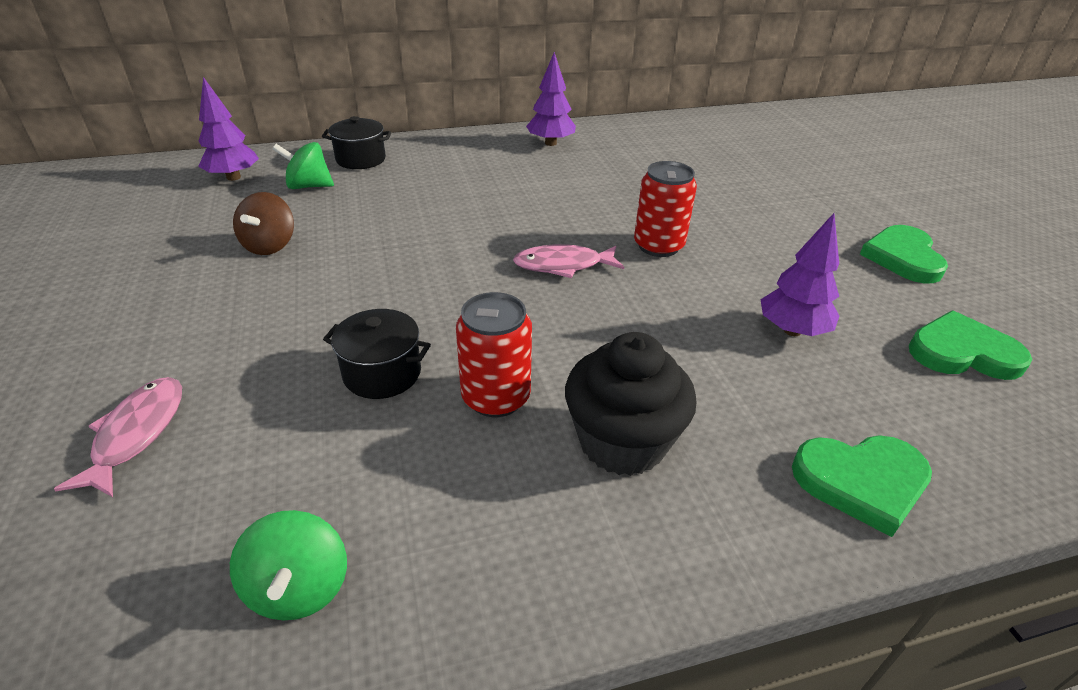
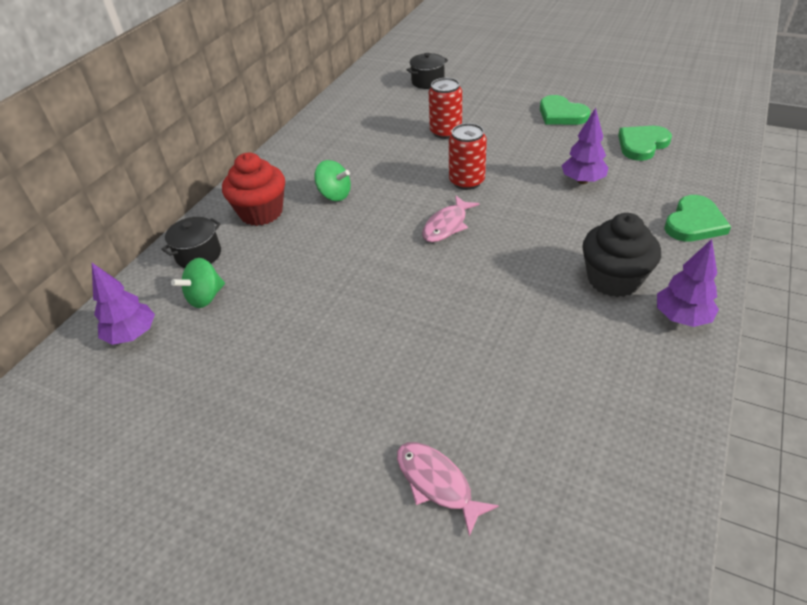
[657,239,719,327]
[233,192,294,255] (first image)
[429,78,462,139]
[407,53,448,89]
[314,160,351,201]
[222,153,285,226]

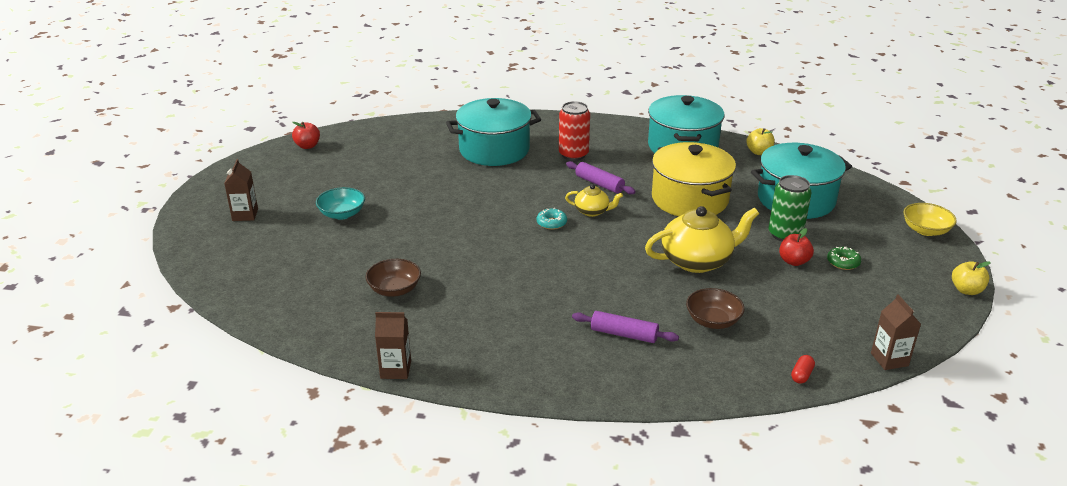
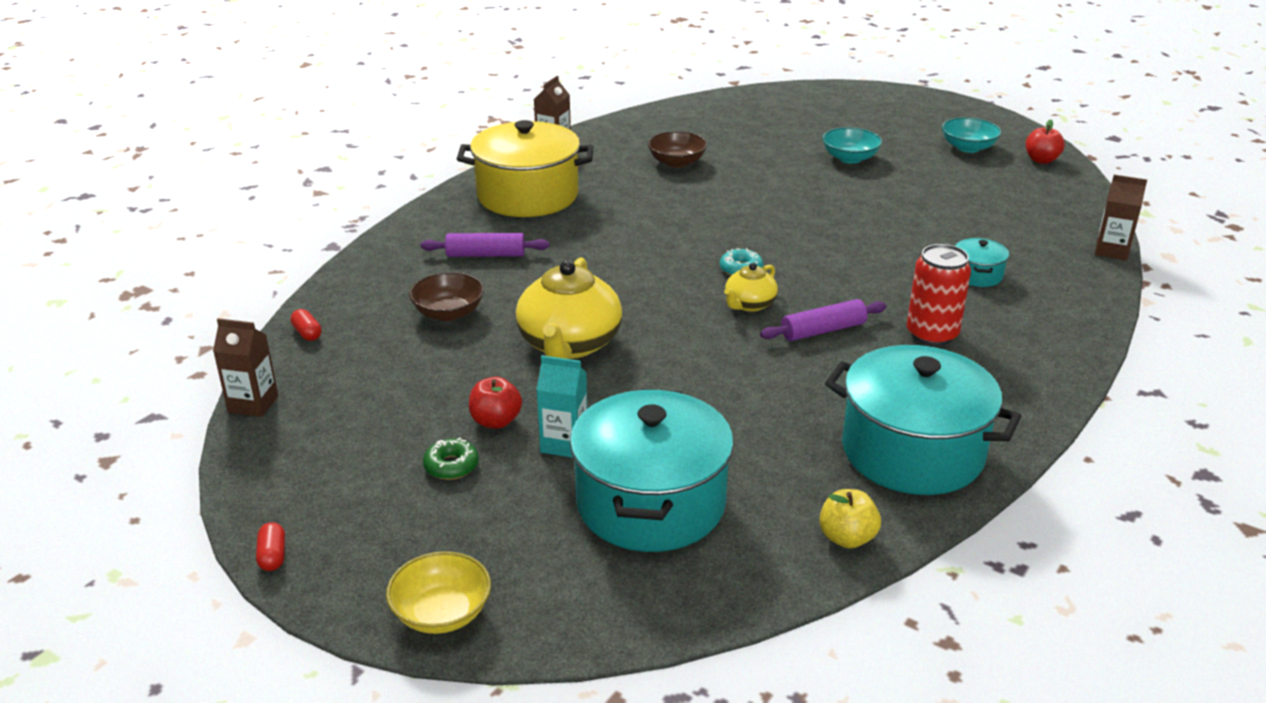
[956,238,1009,287]
[457,120,593,217]
[1095,175,1147,260]
[536,355,587,458]
[256,522,285,571]
[421,233,549,257]
[942,117,1001,153]

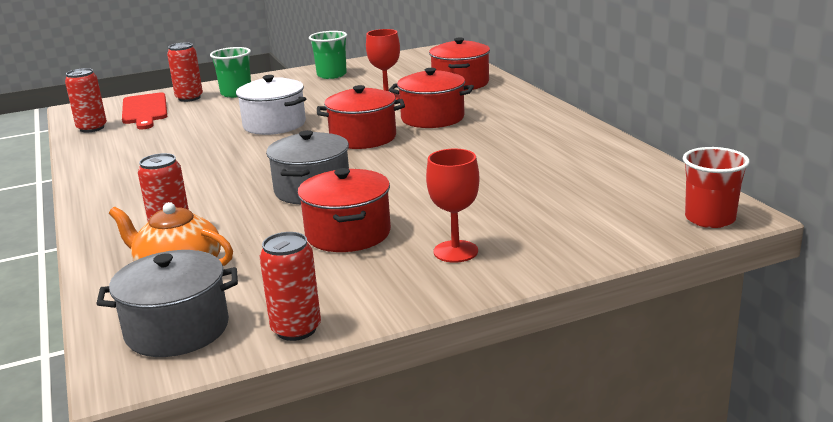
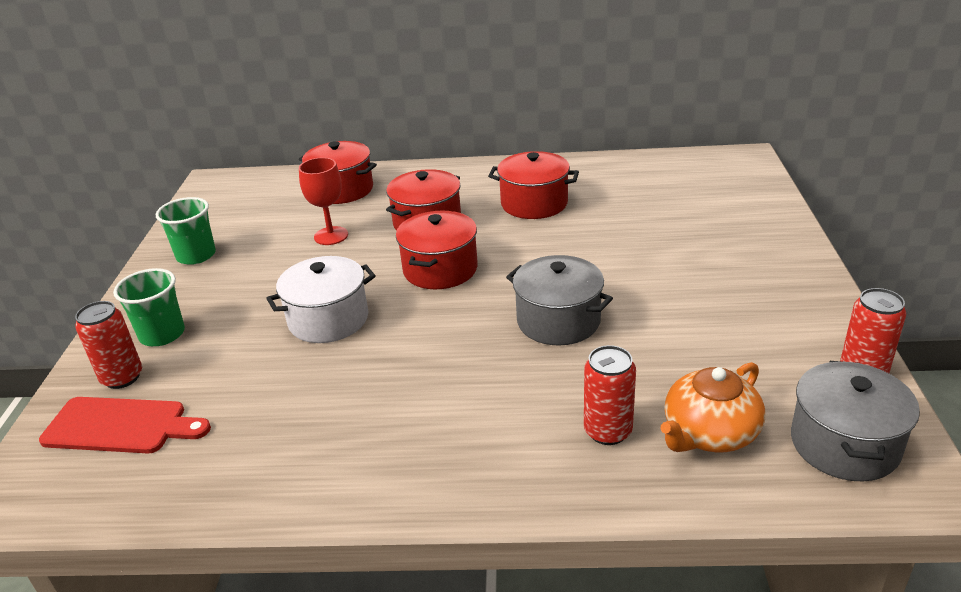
[65,68,107,132] (first image)
[683,147,750,228] (first image)
[426,149,479,263] (first image)
[488,151,579,219]

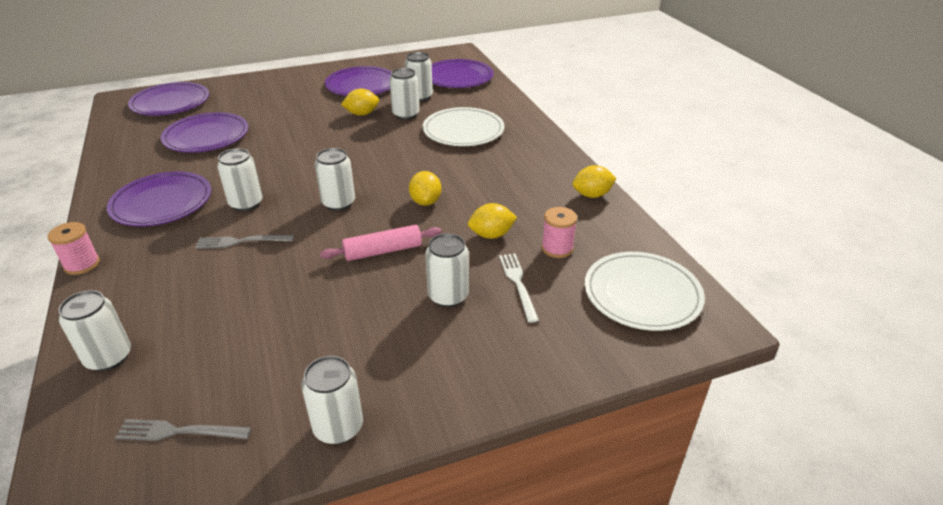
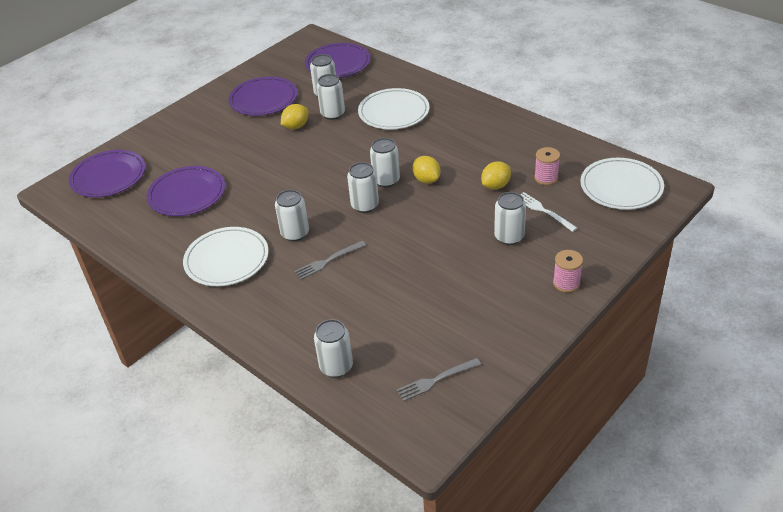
[573,165,616,198] (first image)
[183,227,269,286]
[553,250,583,293]
[320,225,442,261] (first image)
[370,138,400,188]

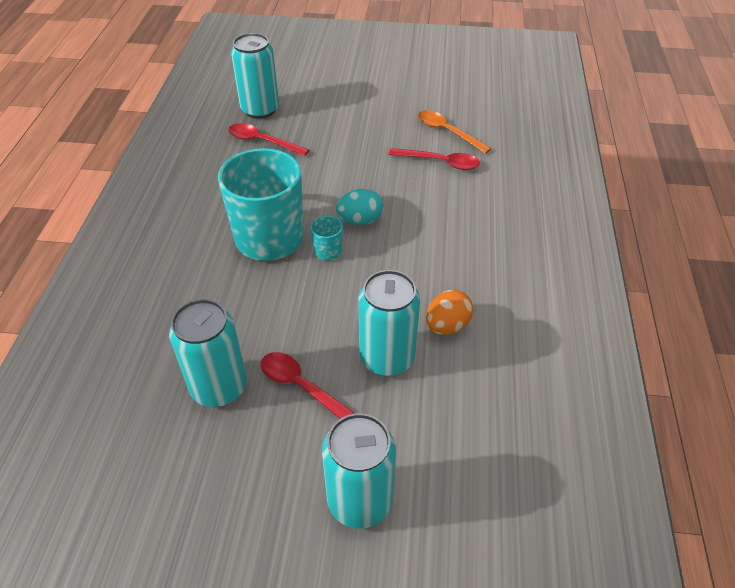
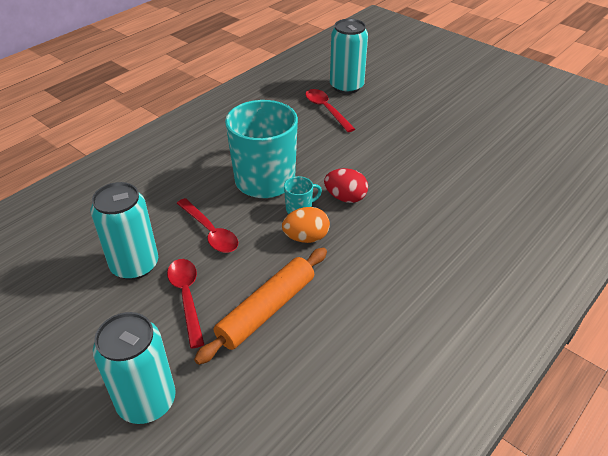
[418,110,492,154] (first image)
[177,198,238,253]
[324,168,368,203]
[194,248,327,365]
[282,207,330,243]

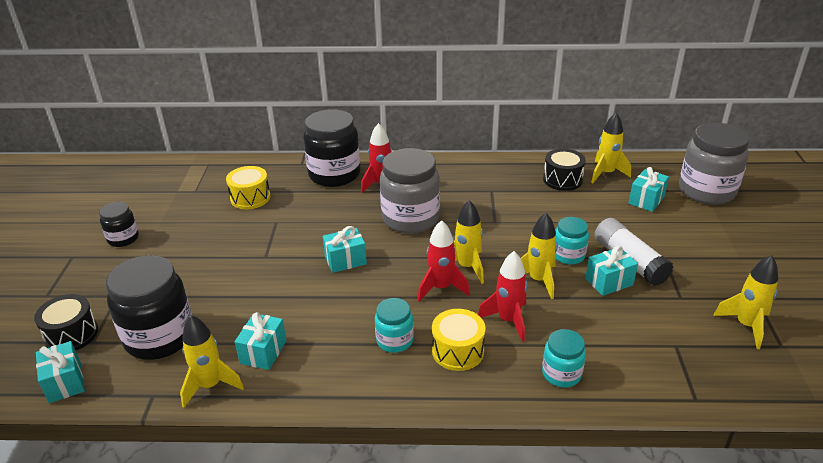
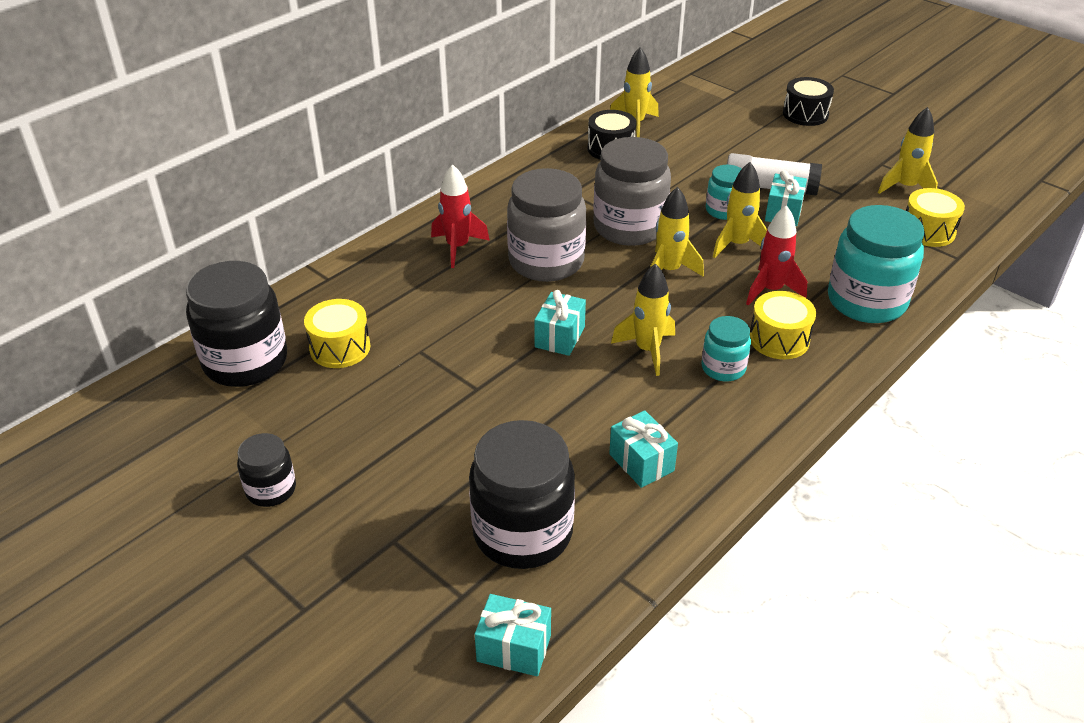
[186,261,287,387]
[594,137,671,246]
[628,167,669,212] (first image)
[418,220,470,301] (first image)
[783,77,834,126]
[611,263,675,376]
[828,205,925,323]
[906,188,965,247]

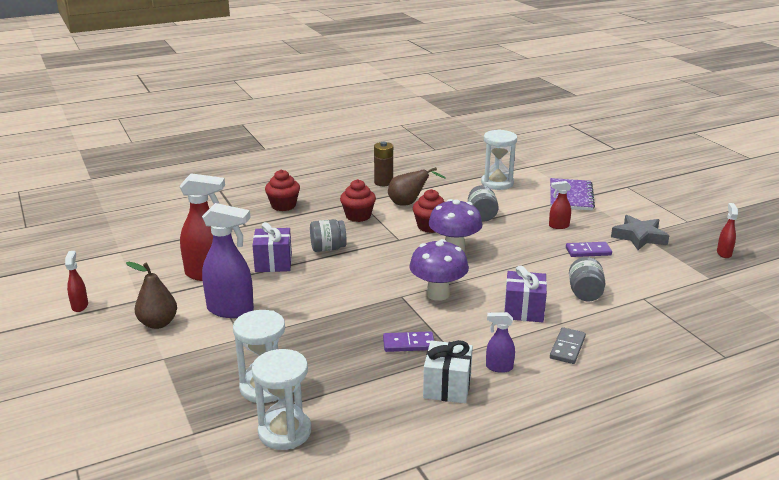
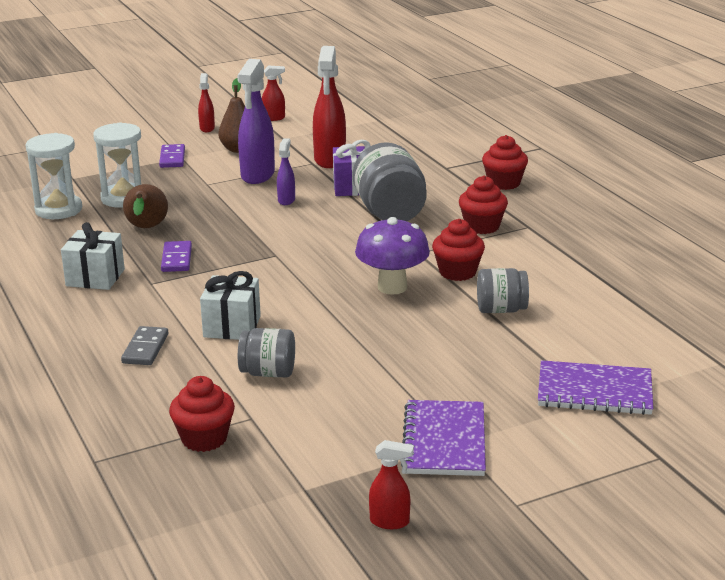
[481,129,517,190] (first image)
[374,141,393,186] (first image)
[123,184,168,228]
[198,73,215,132]
[401,400,486,476]
[353,142,427,221]
[409,239,469,301] (first image)
[159,144,185,168]
[200,271,261,340]
[277,138,295,205]
[121,326,168,365]
[169,376,235,452]

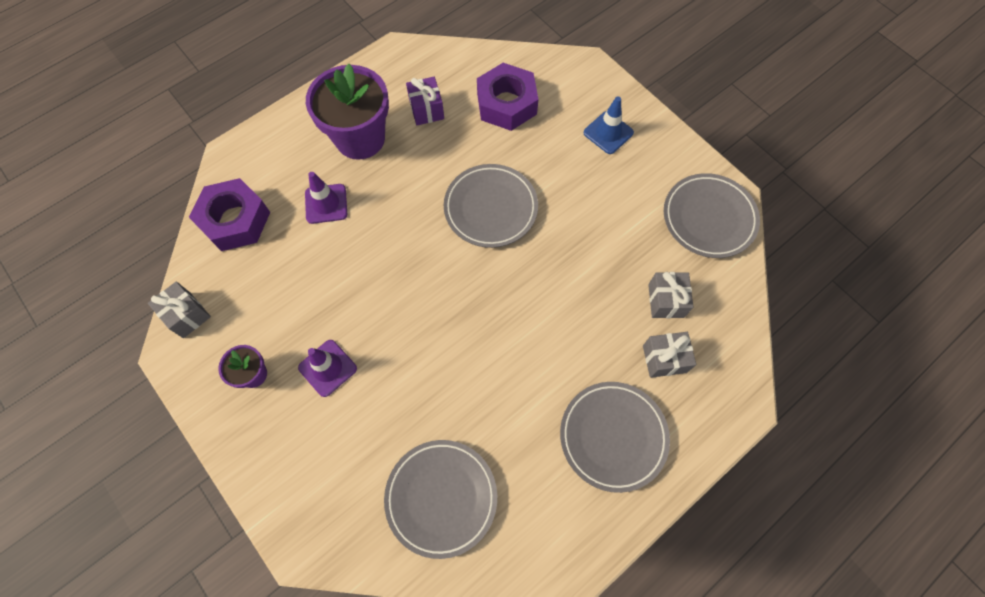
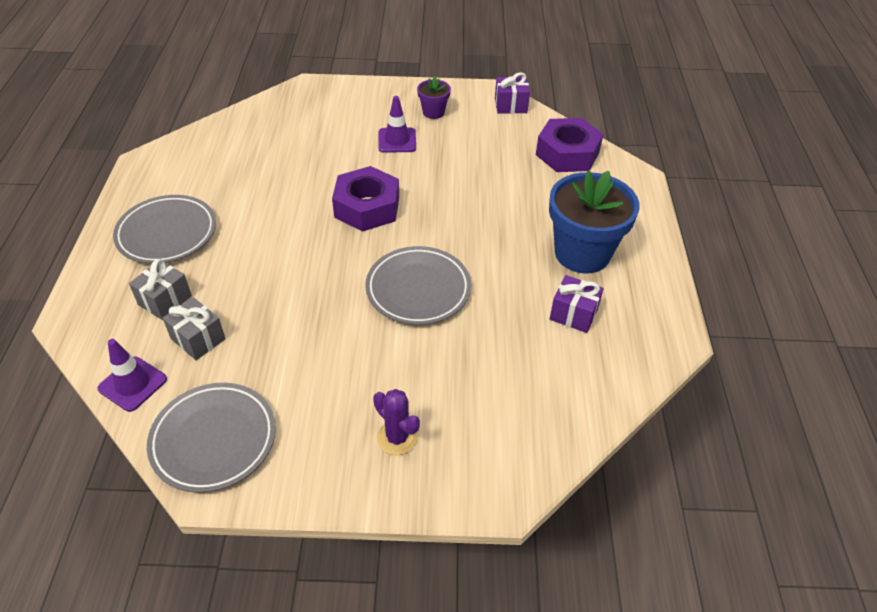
[332,166,399,232]
[549,171,640,273]
[373,389,420,455]
[97,339,167,412]
[495,73,530,114]
[384,440,497,559] (first image)

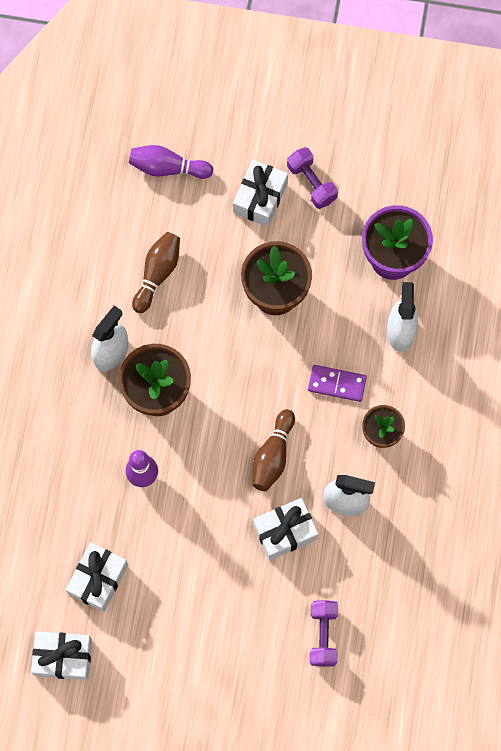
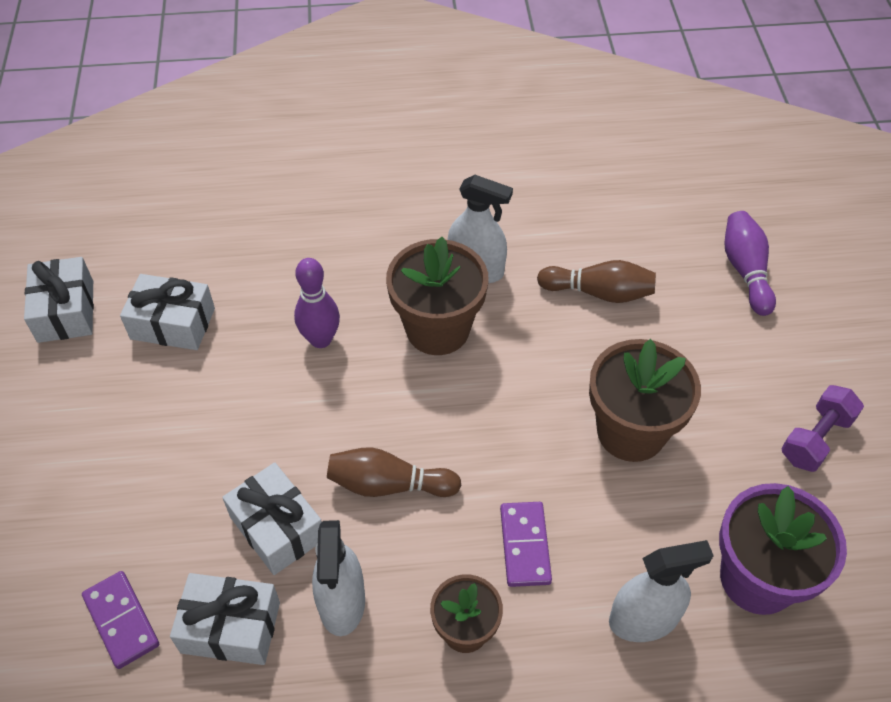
[170,573,280,665]
[82,571,159,669]

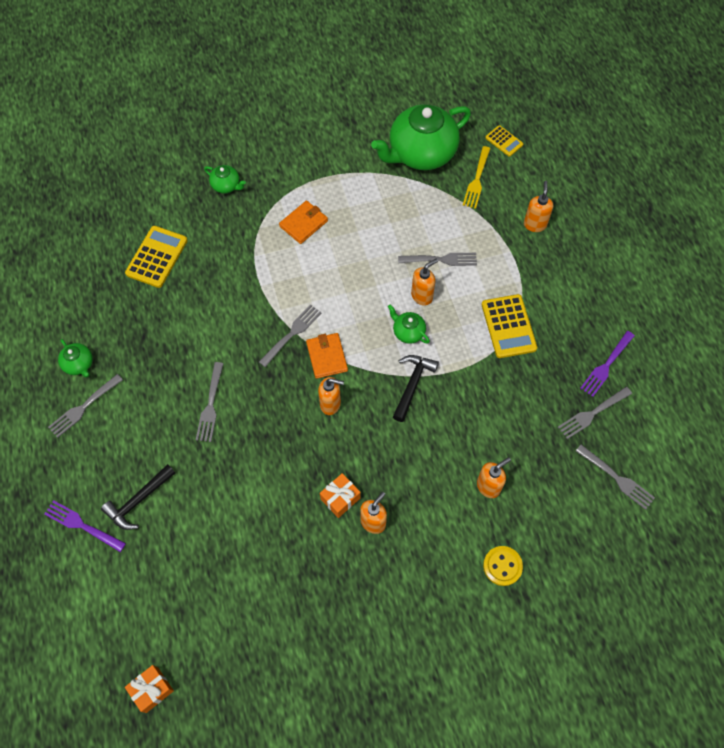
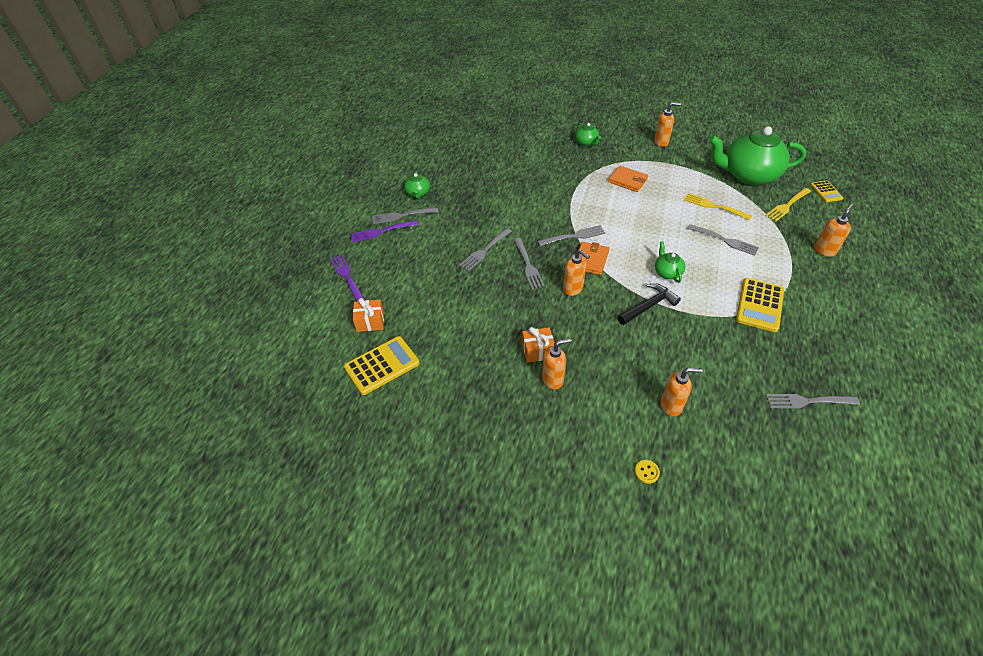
[608,166,648,192]
[344,336,420,395]
[654,102,681,147]
[351,220,419,242]
[514,238,545,290]
[101,464,175,530] (first image)
[635,460,660,484]
[353,298,384,332]
[684,193,752,220]

